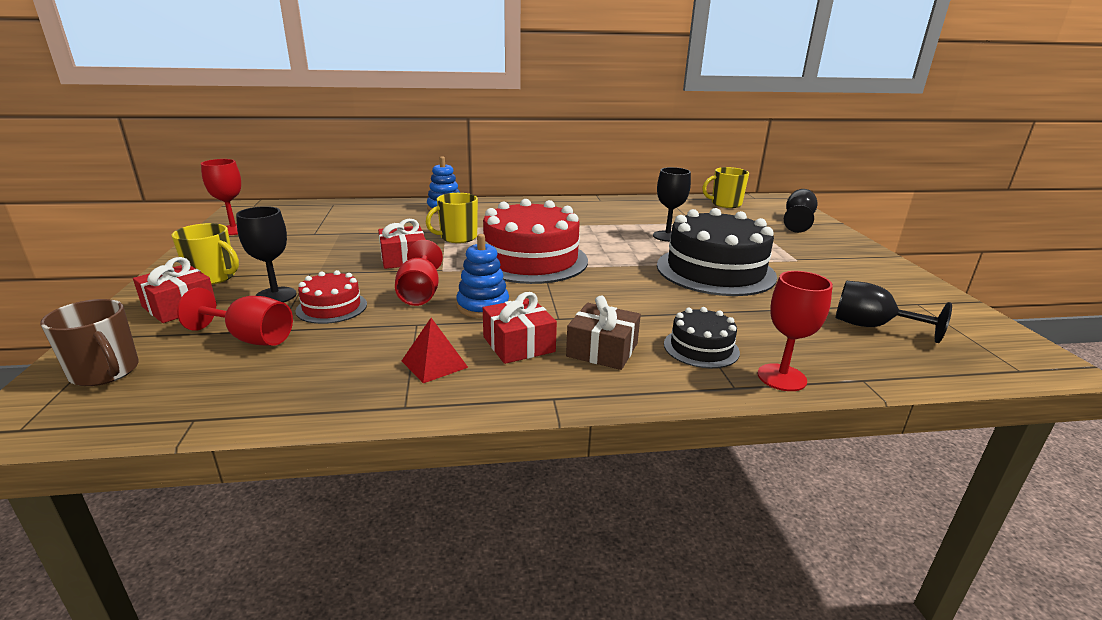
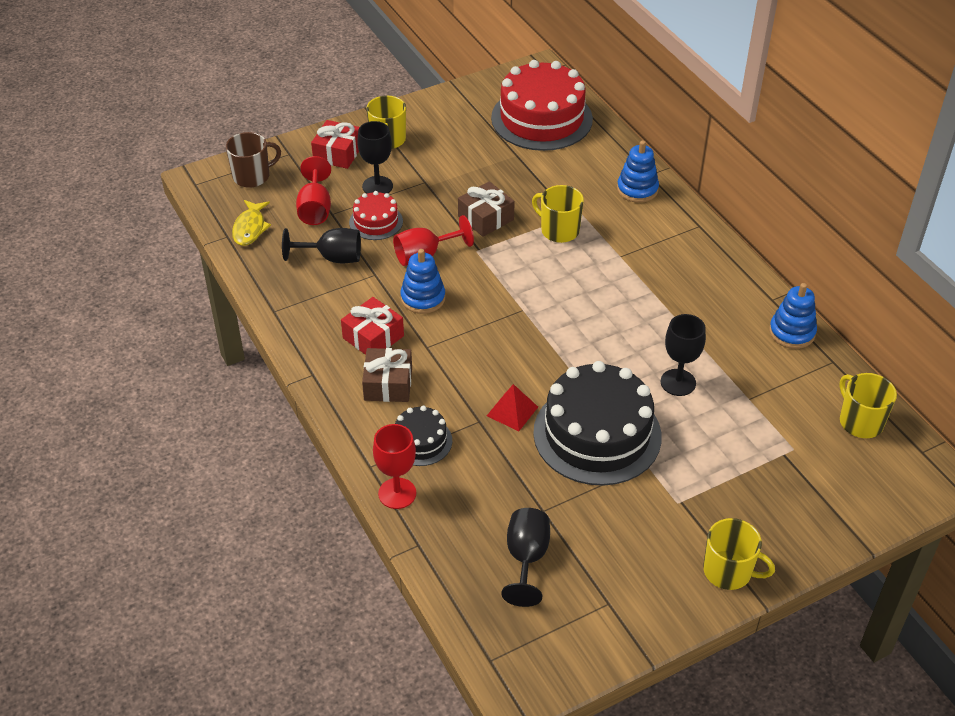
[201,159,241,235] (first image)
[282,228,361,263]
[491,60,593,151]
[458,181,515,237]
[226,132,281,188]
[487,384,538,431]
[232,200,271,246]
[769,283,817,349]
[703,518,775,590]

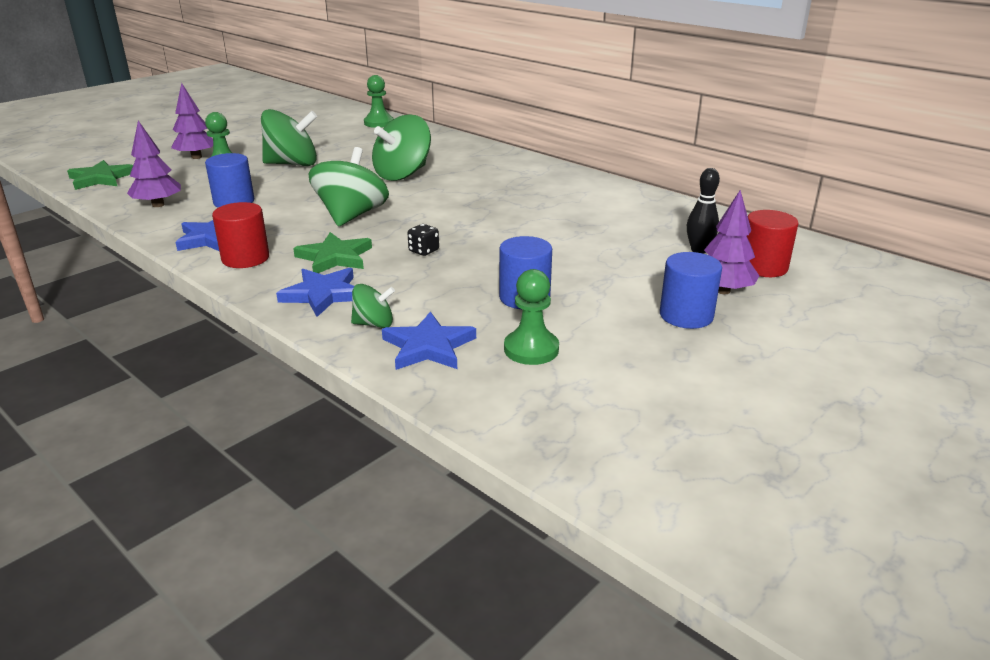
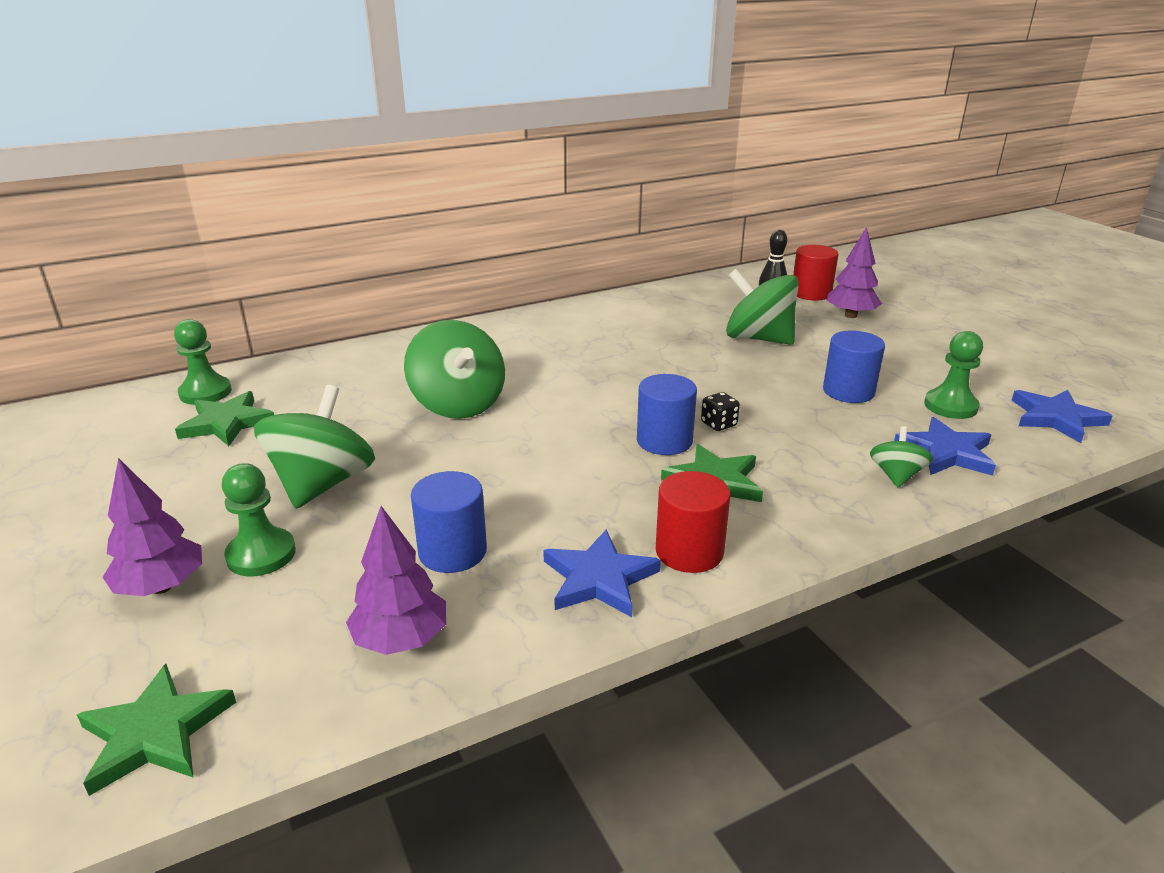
[726,269,799,345]
[637,374,697,455]
[1012,390,1112,443]
[175,391,274,446]

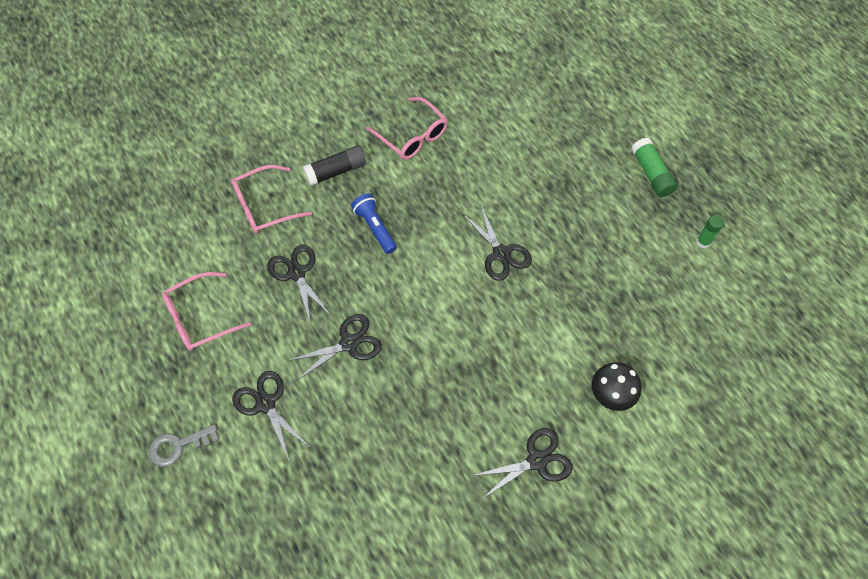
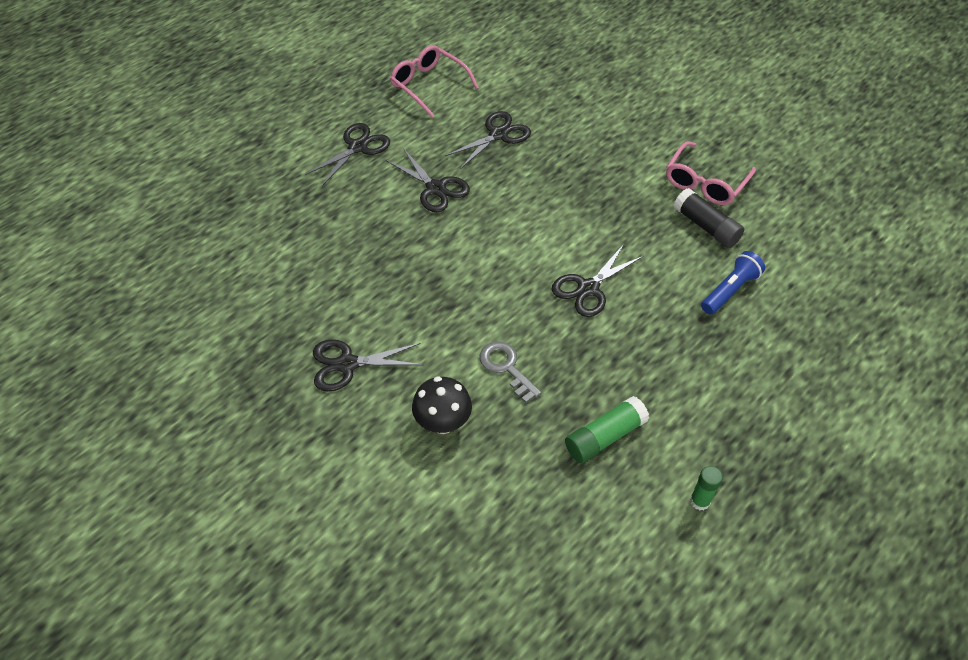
[565,396,649,463]
[674,188,744,248]
[231,165,312,233] (first image)
[701,251,765,314]
[480,341,541,403]
[313,339,423,392]

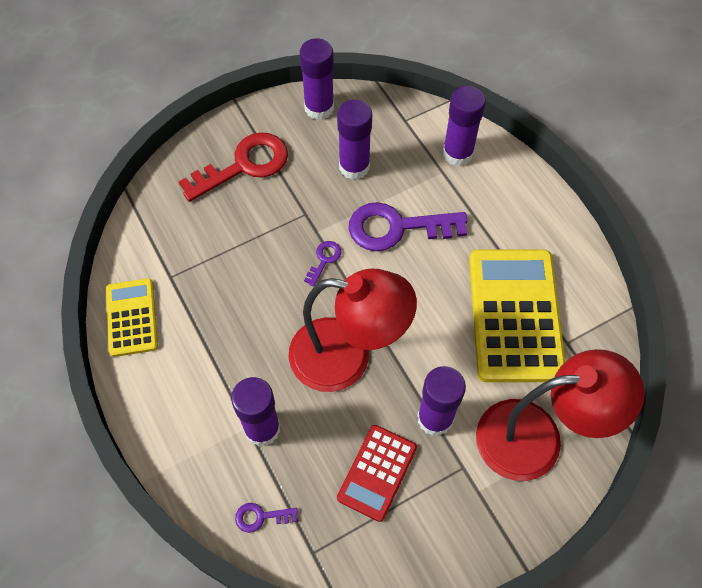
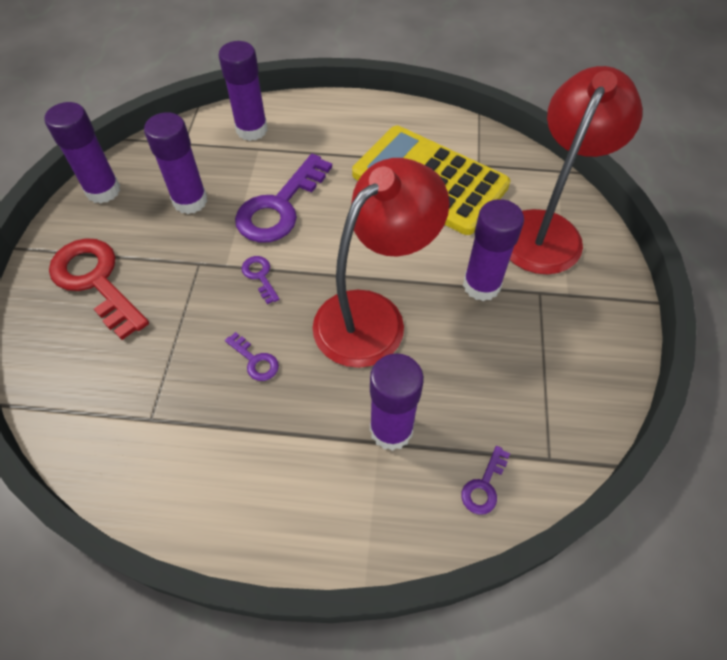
[49,238,149,340]
[106,278,158,357] (first image)
[337,425,417,522] (first image)
[225,332,279,381]

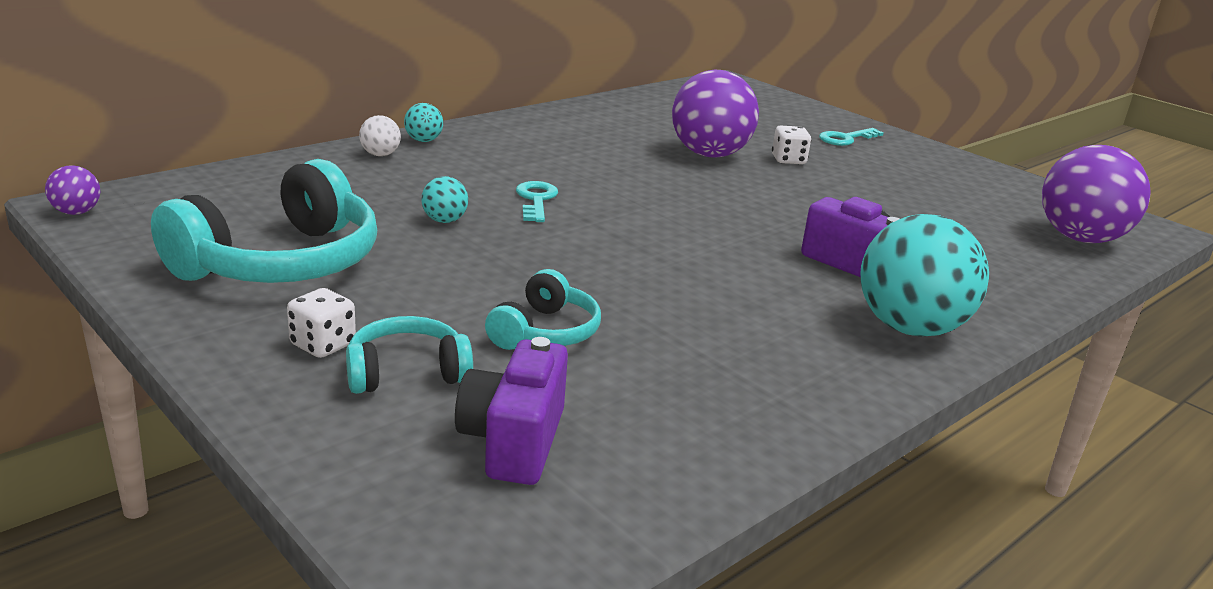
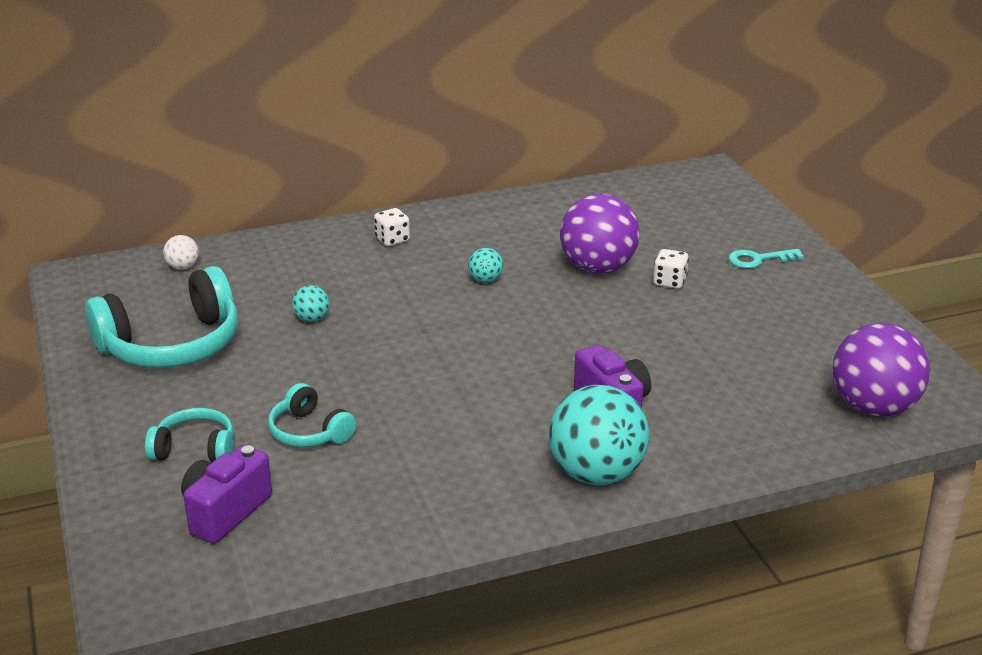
[468,248,503,283]
[163,235,199,270]
[45,165,100,215] (first image)
[516,181,558,222] (first image)
[268,383,356,447]
[374,208,410,246]

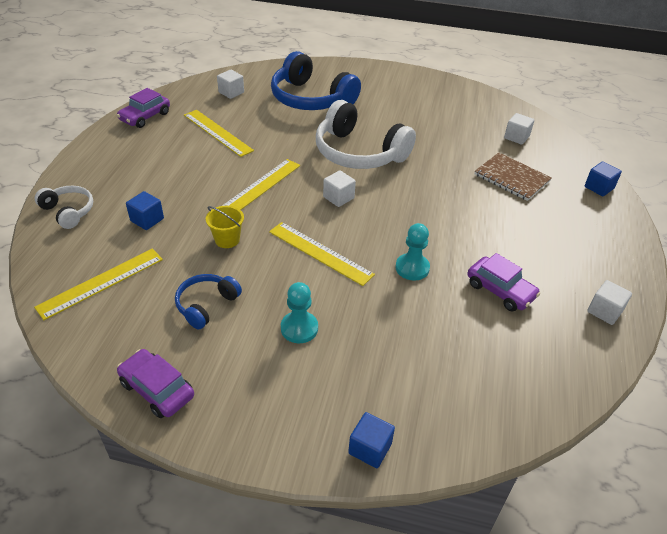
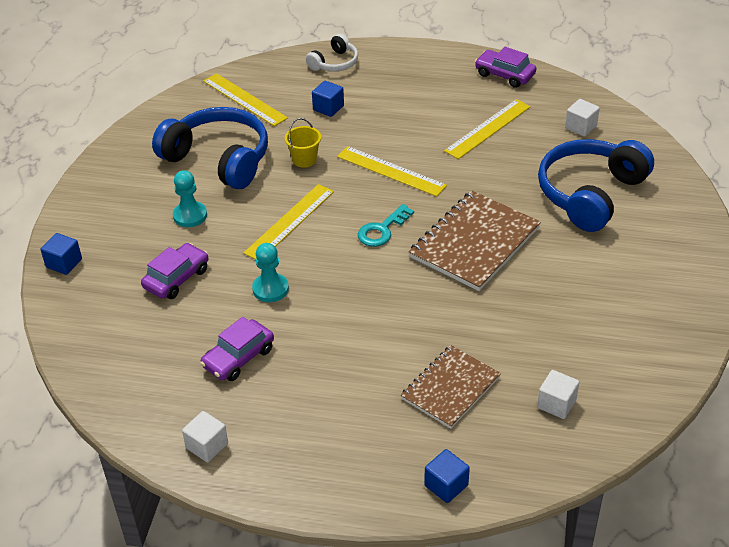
[409,191,541,291]
[358,204,414,247]
[152,107,268,189]
[141,243,208,299]

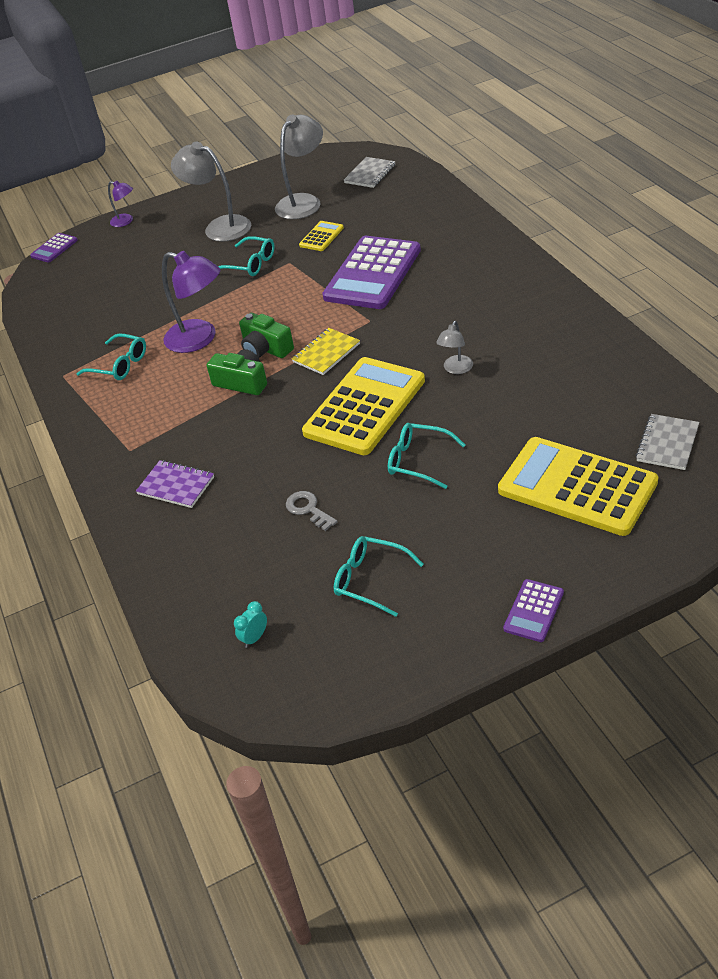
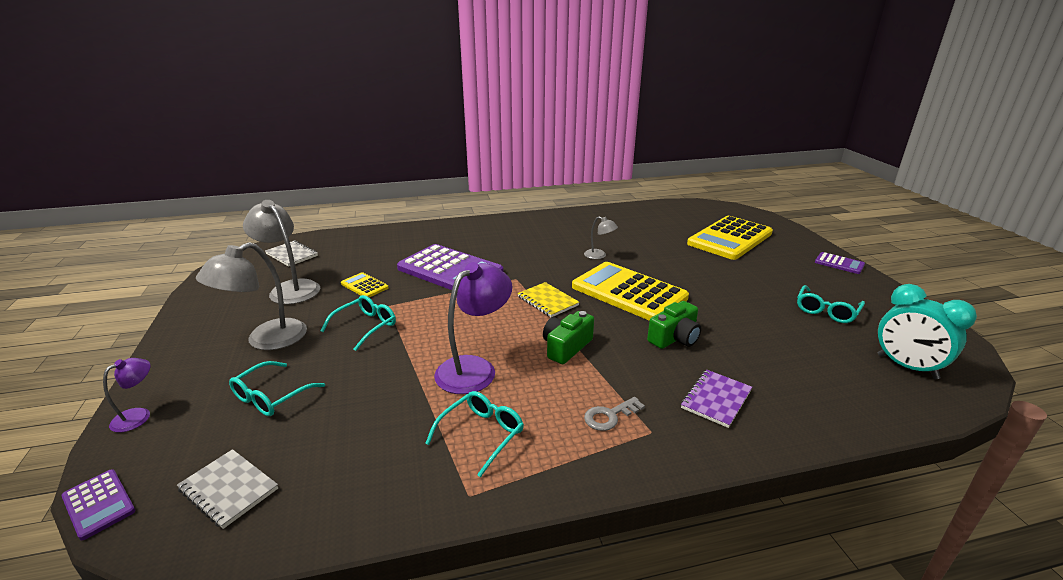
[647,301,701,349]
[177,449,278,529]
[229,361,325,416]
[584,397,645,431]
[877,284,977,379]

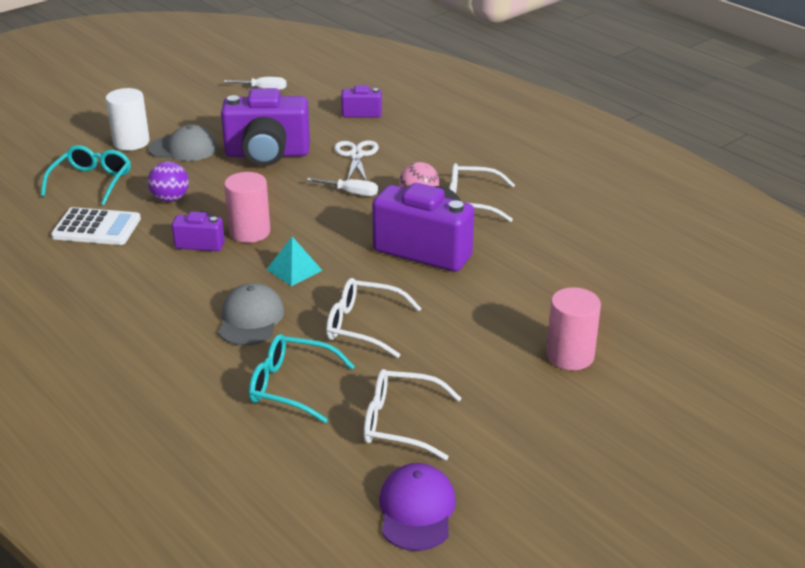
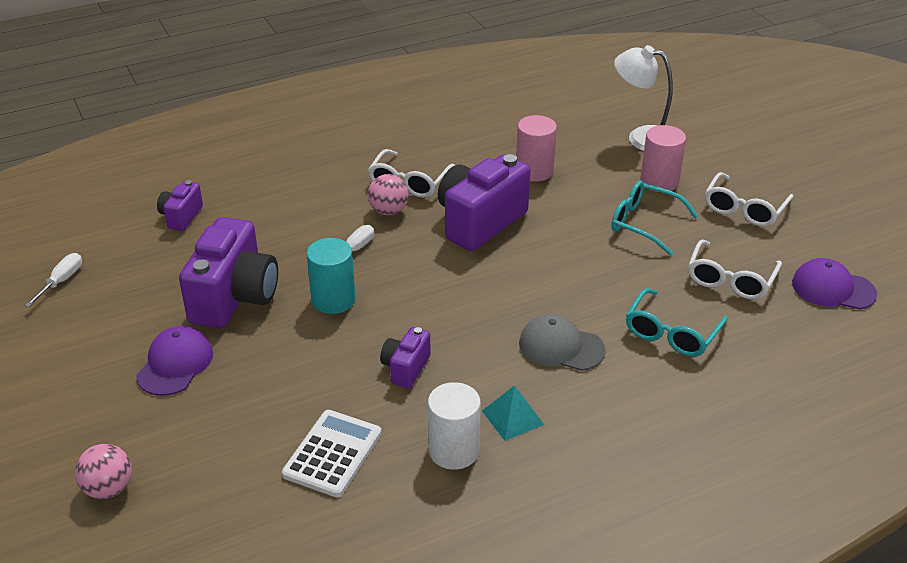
[428,382,481,470]
[136,326,213,396]
[334,140,379,181] (first image)
[611,180,698,256]
[148,161,189,202] (first image)
[516,115,557,182]
[482,385,544,441]
[705,172,794,227]
[614,45,673,151]
[306,238,355,314]
[75,444,132,499]

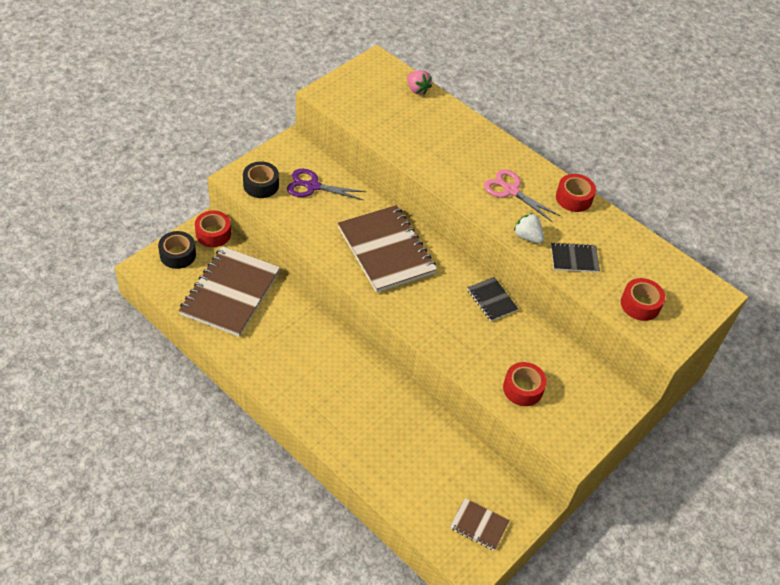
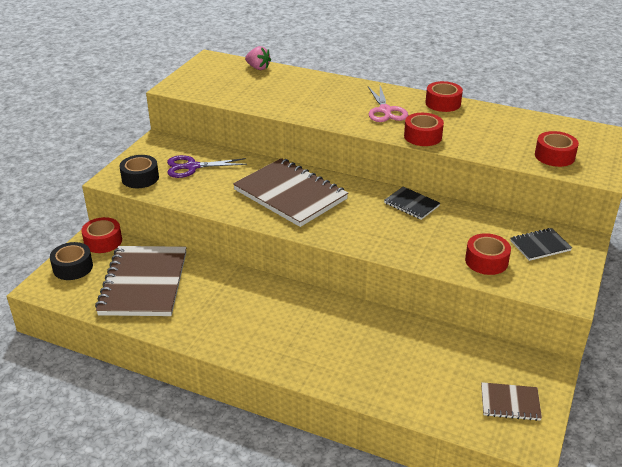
[368,86,408,122]
[404,113,444,146]
[510,228,572,261]

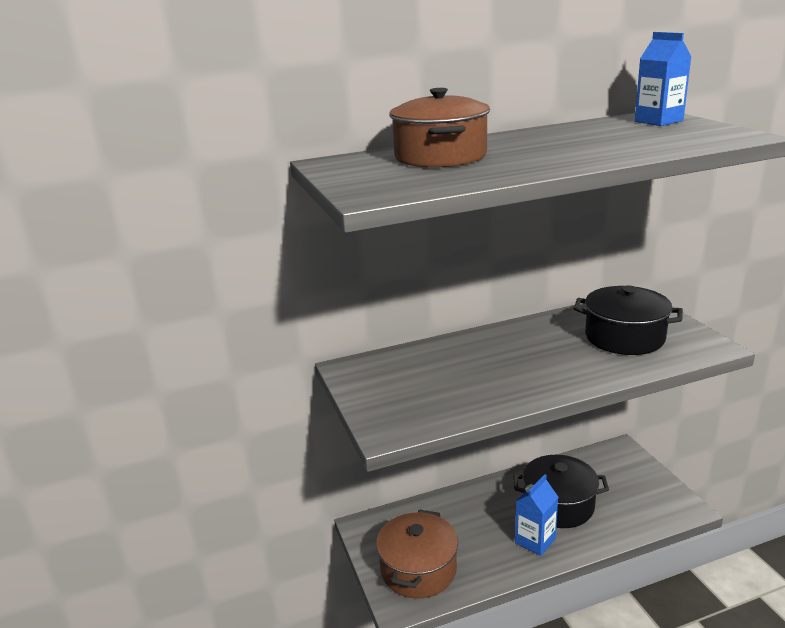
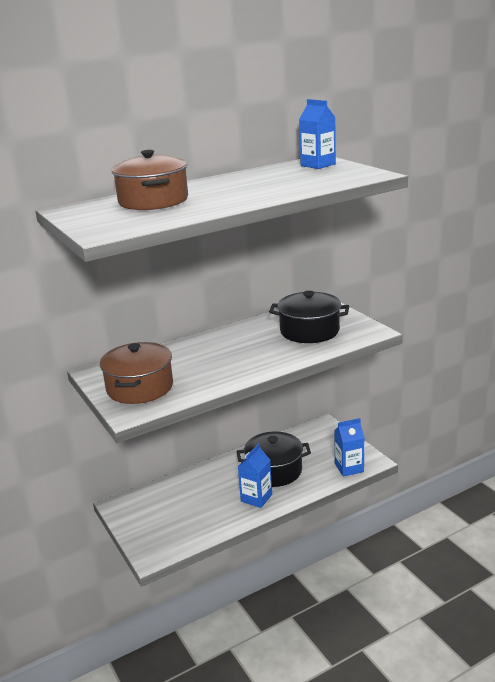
[100,342,173,404]
[334,418,365,477]

